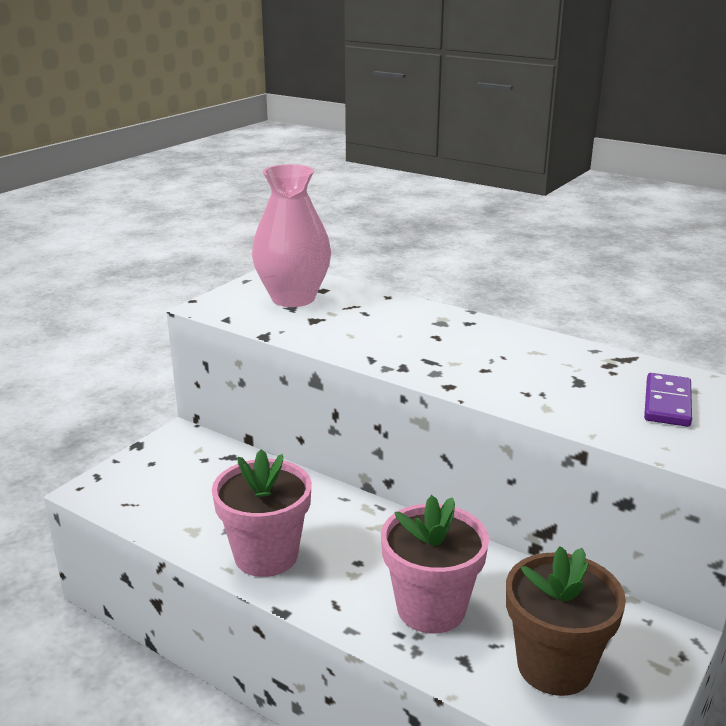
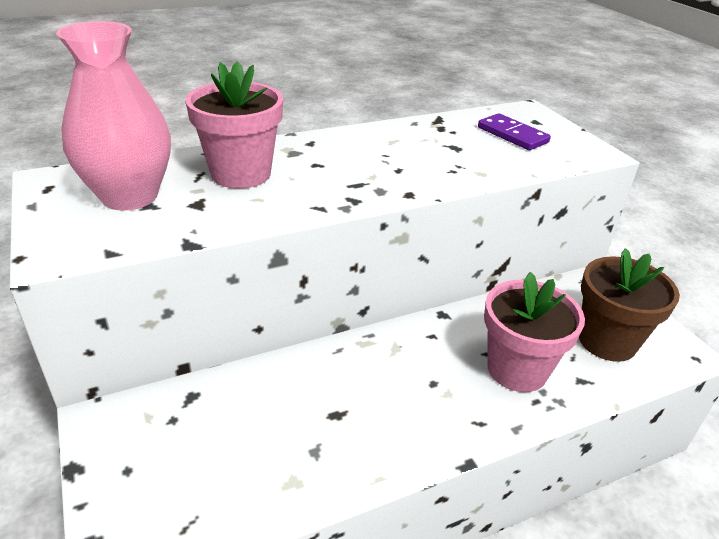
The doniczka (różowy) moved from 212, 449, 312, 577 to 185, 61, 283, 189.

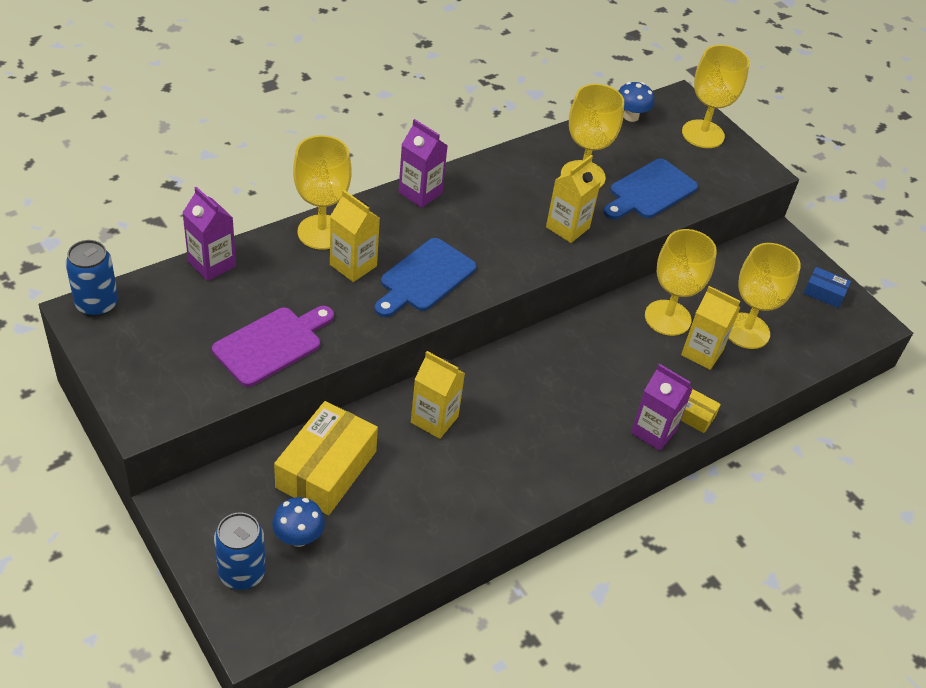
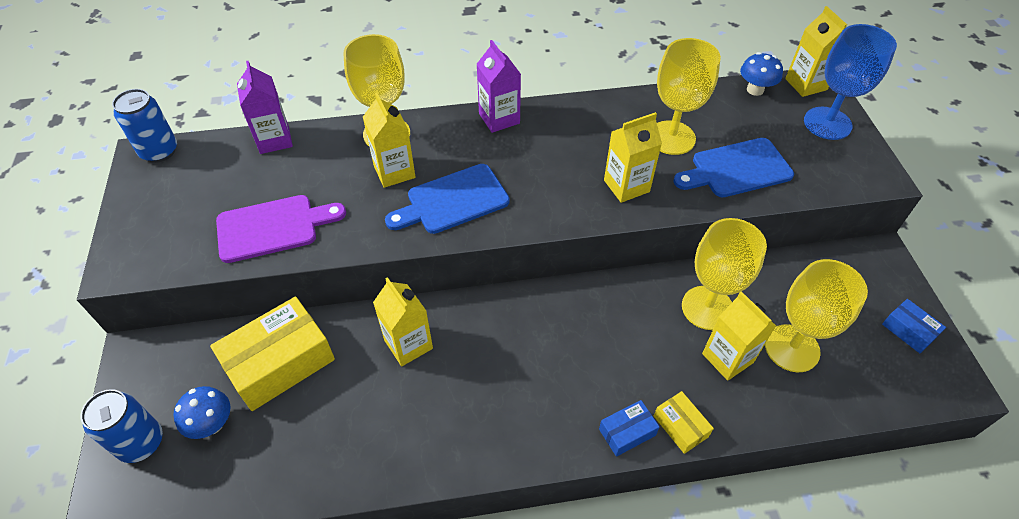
The kielich (żółty) at 682, 45, 750, 148 became the kielich (niebieski) at 804, 24, 897, 140. The karton mleka (fioletowy) at 631, 364, 693, 451 was replaced by the pudełko (niebieski) at 599, 400, 659, 457. The karton mleka (żółty) at 785, 6, 847, 97 appeared.

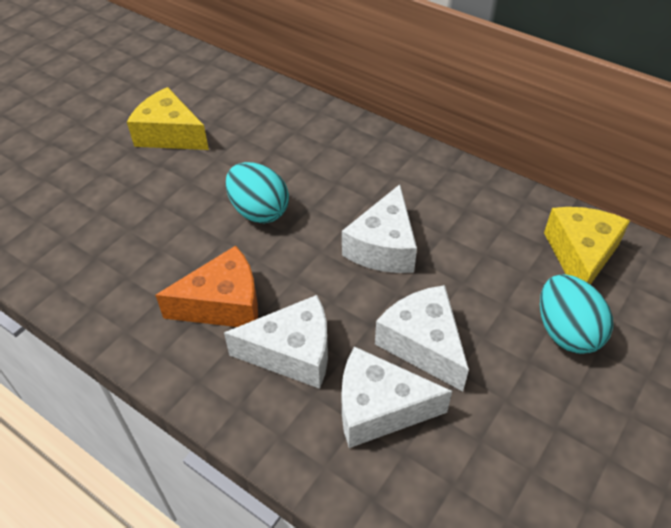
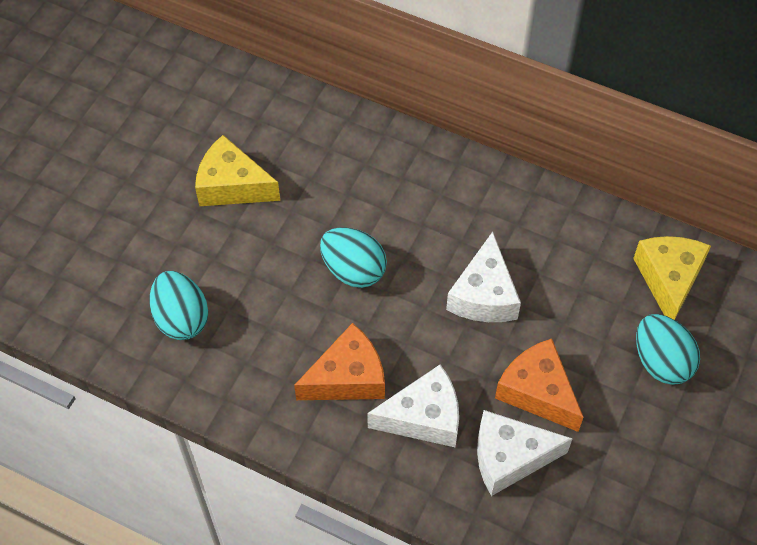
The ser (biały) at 375, 285, 469, 392 became the ser (pomarańczowy) at 495, 339, 584, 432. The jajko (turkusowy) at 149, 271, 208, 340 appeared.

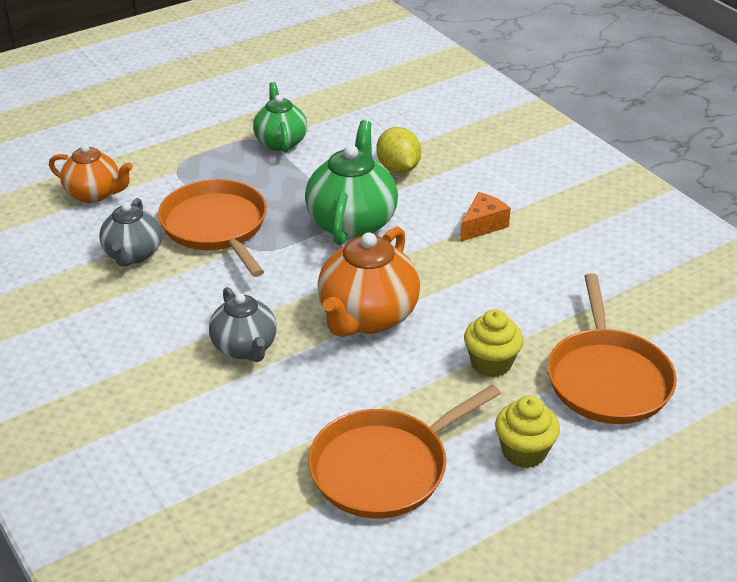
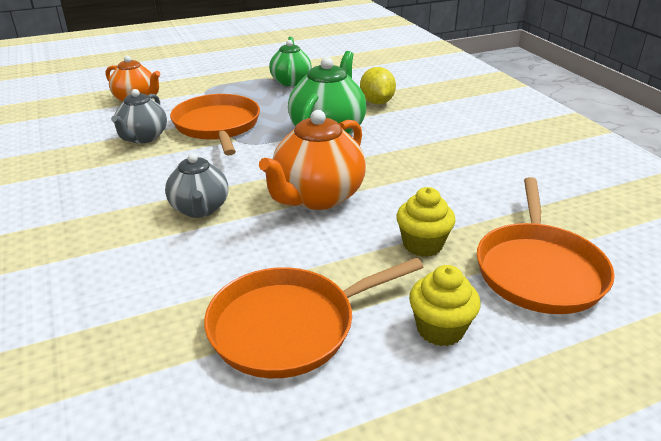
The ser (pomarańczowy) at 460, 192, 511, 242 disappeared.

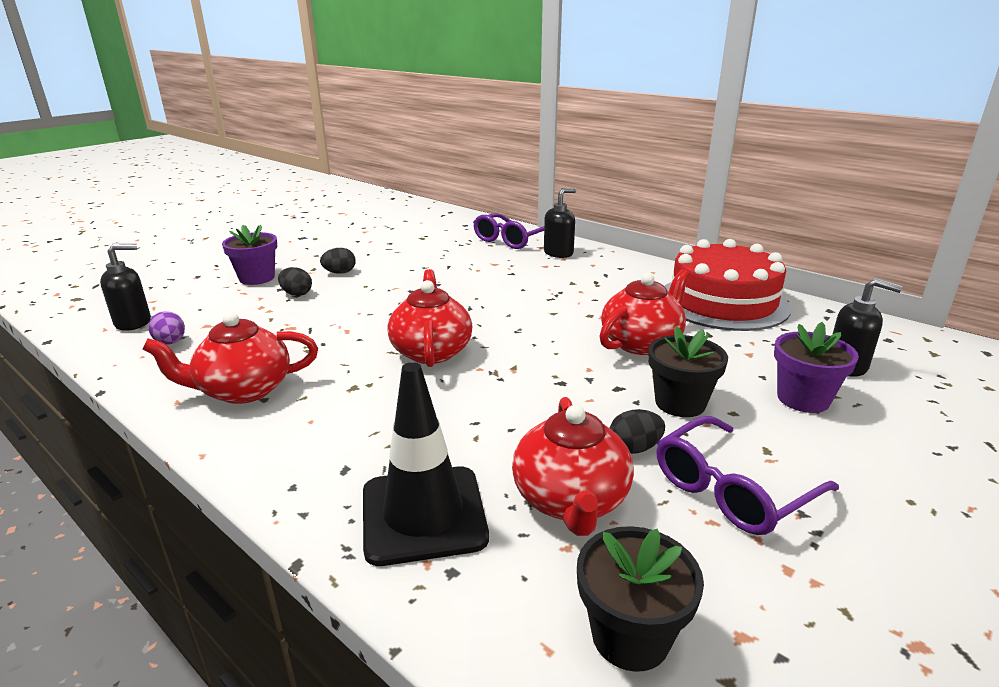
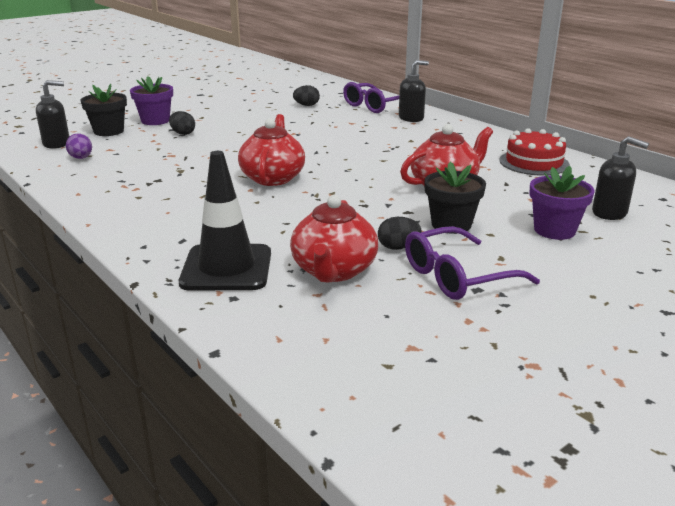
The tort (czerwony) at 665, 239, 791, 331 changed to 0.62 times the size. The jajko (czarny) moved from 320, 248, 356, 274 to 293, 85, 320, 106. The imbryk (czerwony) at 143, 312, 318, 404 disappeared. The doniczka (czarny) moved from 577, 526, 704, 672 to 81, 84, 127, 136.

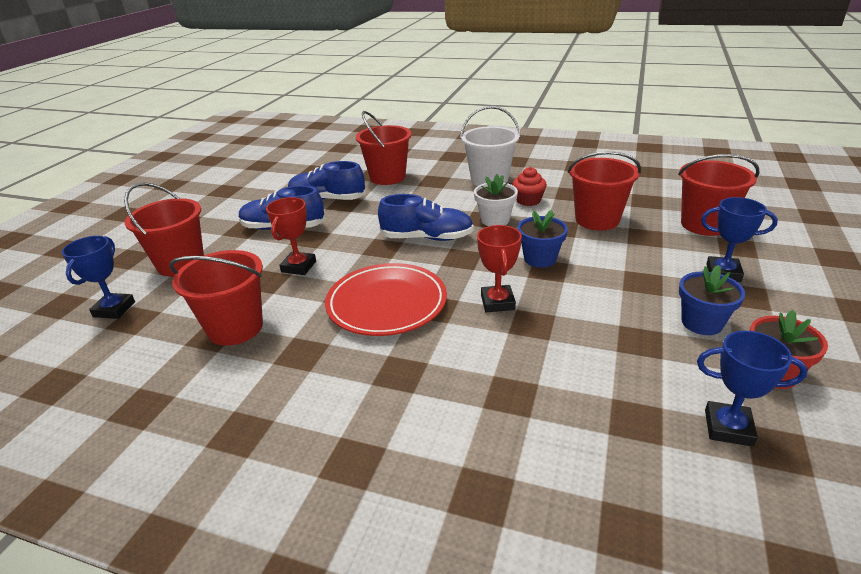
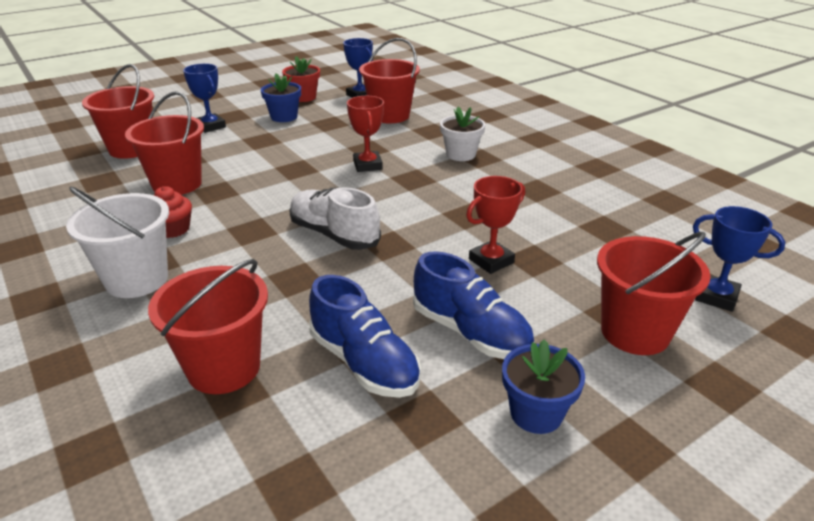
The doniczka (biały) moved from 474, 174, 518, 226 to 440, 107, 485, 161. The but (niebieski) at 378, 194, 474, 241 became the but (biały) at 289, 187, 381, 250. The doniczka (niebieski) moved from 518, 210, 568, 268 to 502, 340, 585, 434. The puchar (czerwony) at 477, 225, 522, 312 turned 45 degrees counterclockwise. The puchar (niebieski) at 62, 236, 135, 319 turned 75 degrees clockwise. The wiadro (czerwony) moved from 169, 250, 263, 346 to 359, 38, 420, 123. The talerz (czerwony) at 325, 263, 447, 336 disappeared.

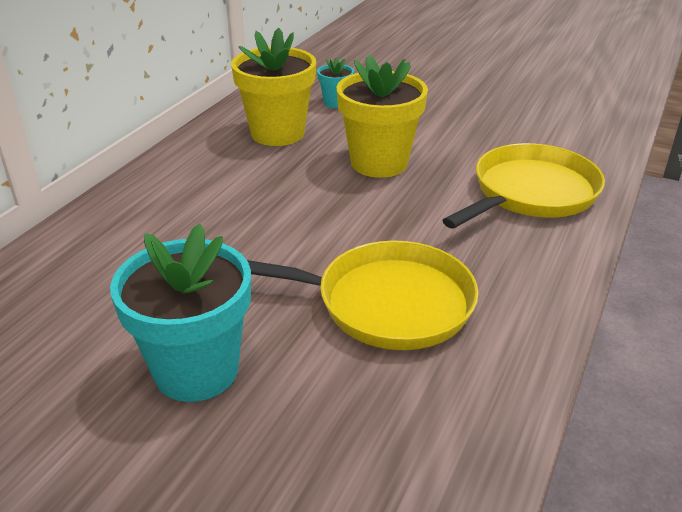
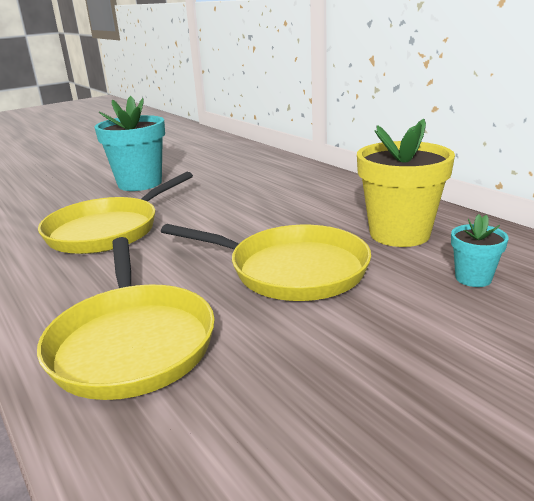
The doniczka (żółty) at 337, 55, 428, 178 was replaced by the patelnia (żółty) at 161, 224, 371, 301.

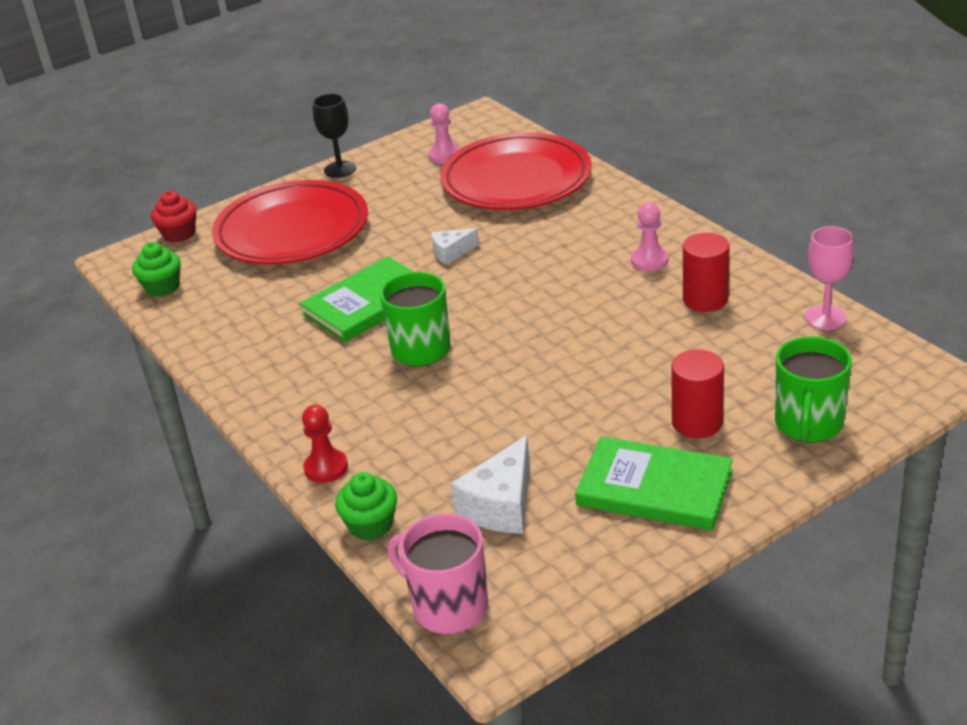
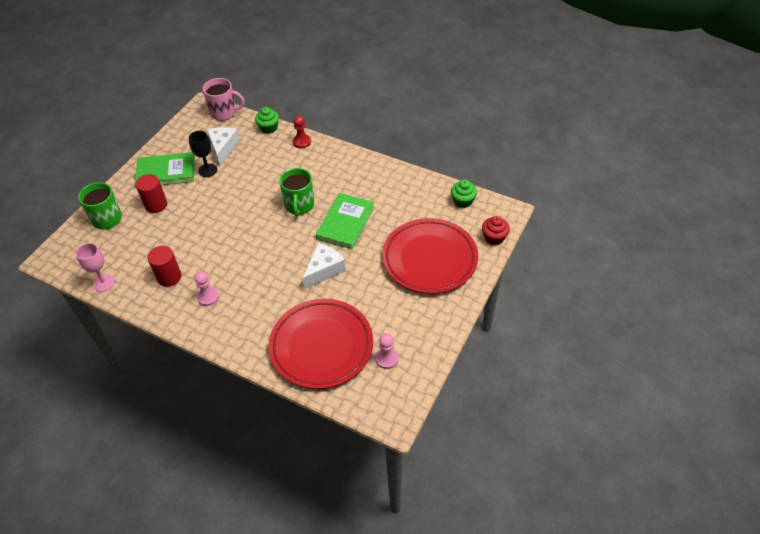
The kielich (czarny) moved from 312, 93, 356, 178 to 189, 131, 217, 177. The ser (biały) at 431, 228, 479, 265 changed to 1.67 times the size.

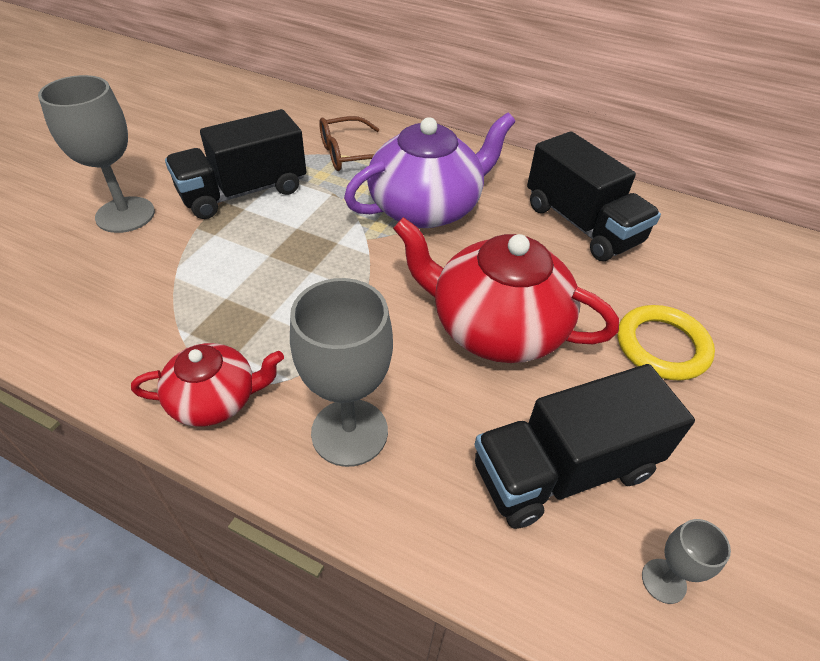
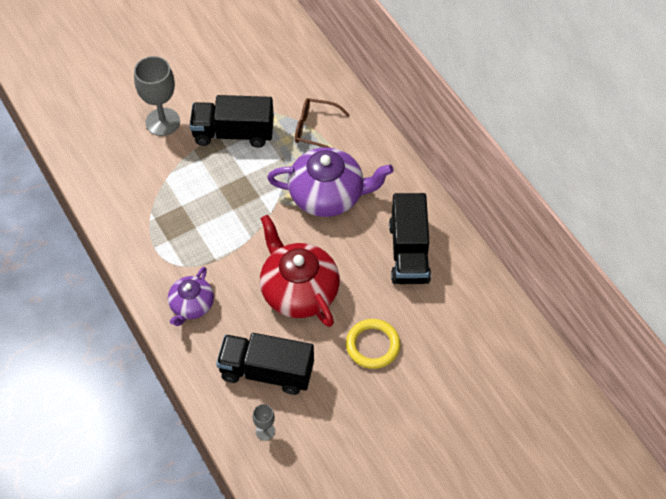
The kielich (szary) at 290, 278, 393, 467 was replaced by the imbryk (fioletowy) at 168, 267, 214, 326. The imbryk (czerwony) at 131, 343, 284, 427 disappeared.

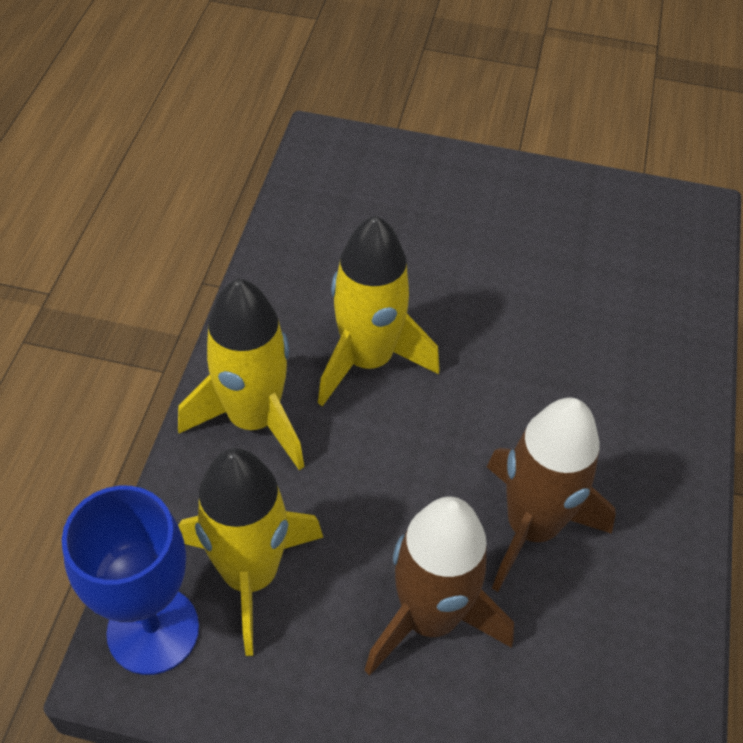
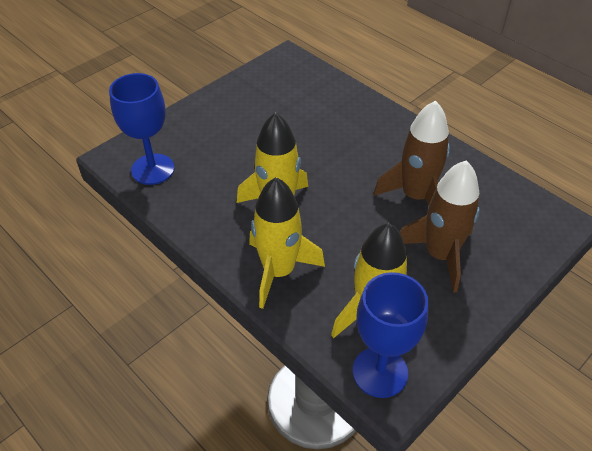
The kielich (niebieski) at 109, 73, 174, 185 appeared.

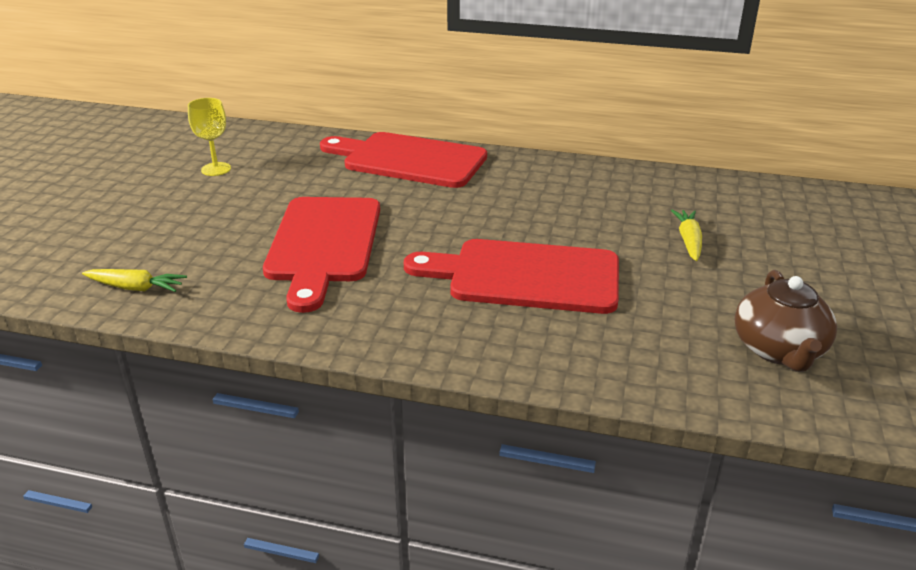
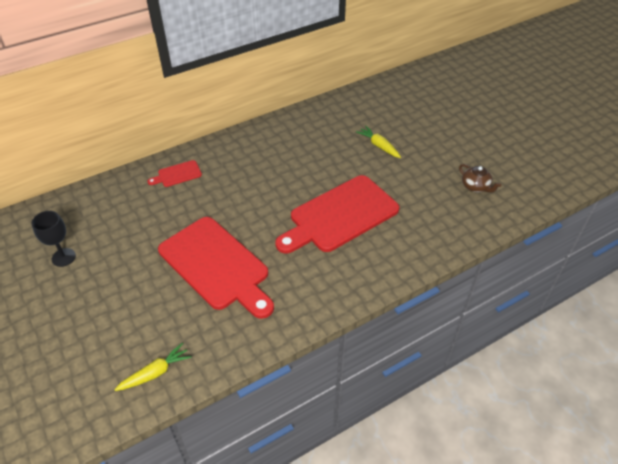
The kielich (żółty) at 188, 98, 231, 176 became the kielich (czarny) at 32, 211, 76, 267. The deska do krojenia (czerwony) at 320, 132, 487, 188 changed to 0.43 times the size. The imbryk (brązowy) at 735, 270, 837, 372 changed to 0.61 times the size.

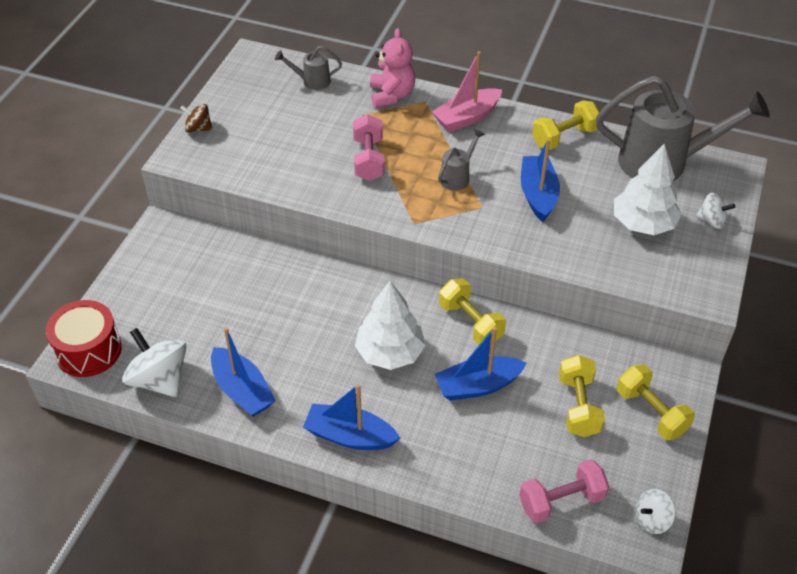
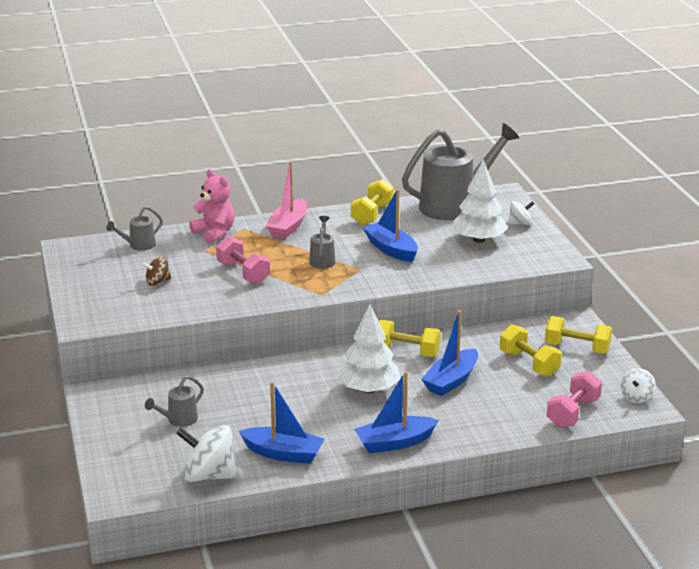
The bączek (brązowy) moved from 180, 104, 213, 133 to 142, 256, 172, 286. The bęben (czerwony) at 46, 300, 122, 377 disappeared. The konewka (szary) at 145, 376, 204, 427 appeared.

